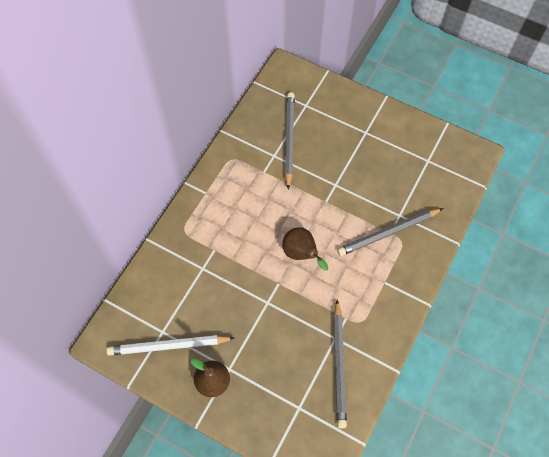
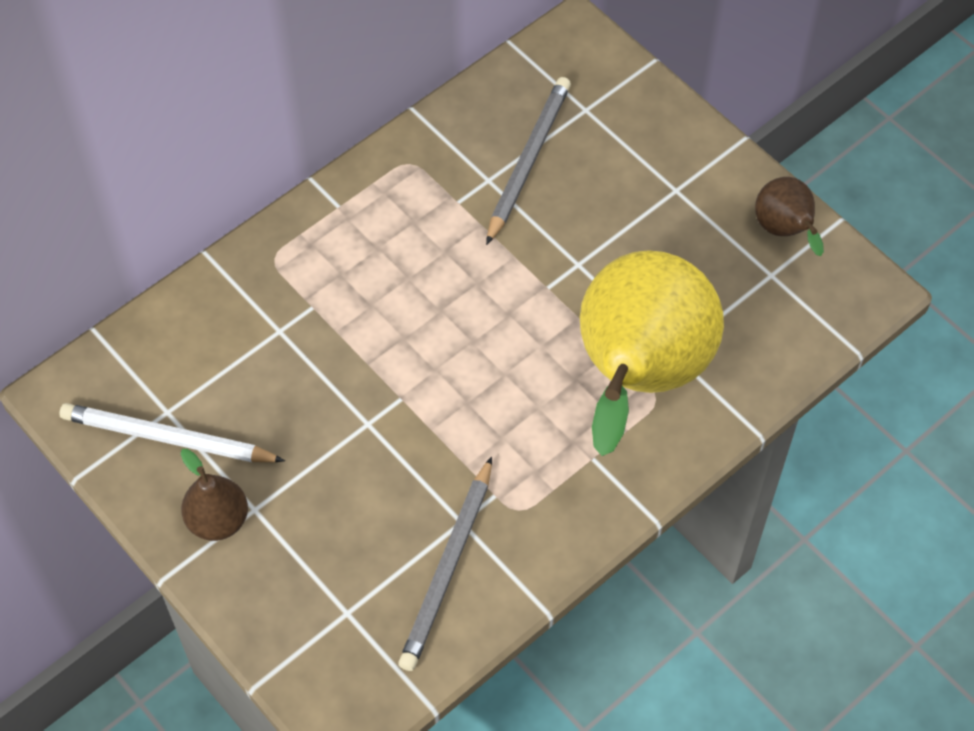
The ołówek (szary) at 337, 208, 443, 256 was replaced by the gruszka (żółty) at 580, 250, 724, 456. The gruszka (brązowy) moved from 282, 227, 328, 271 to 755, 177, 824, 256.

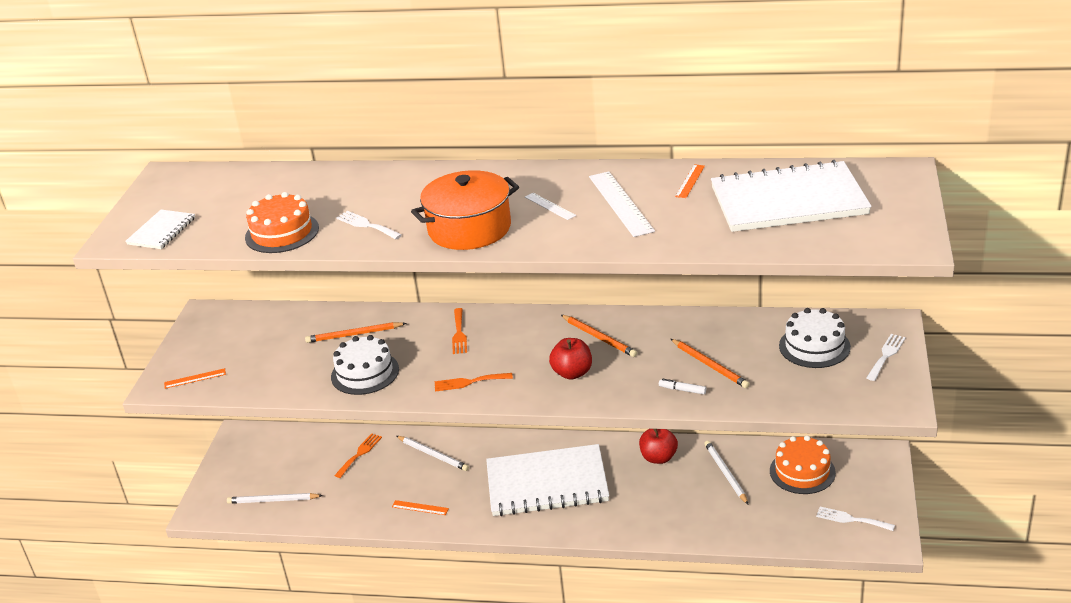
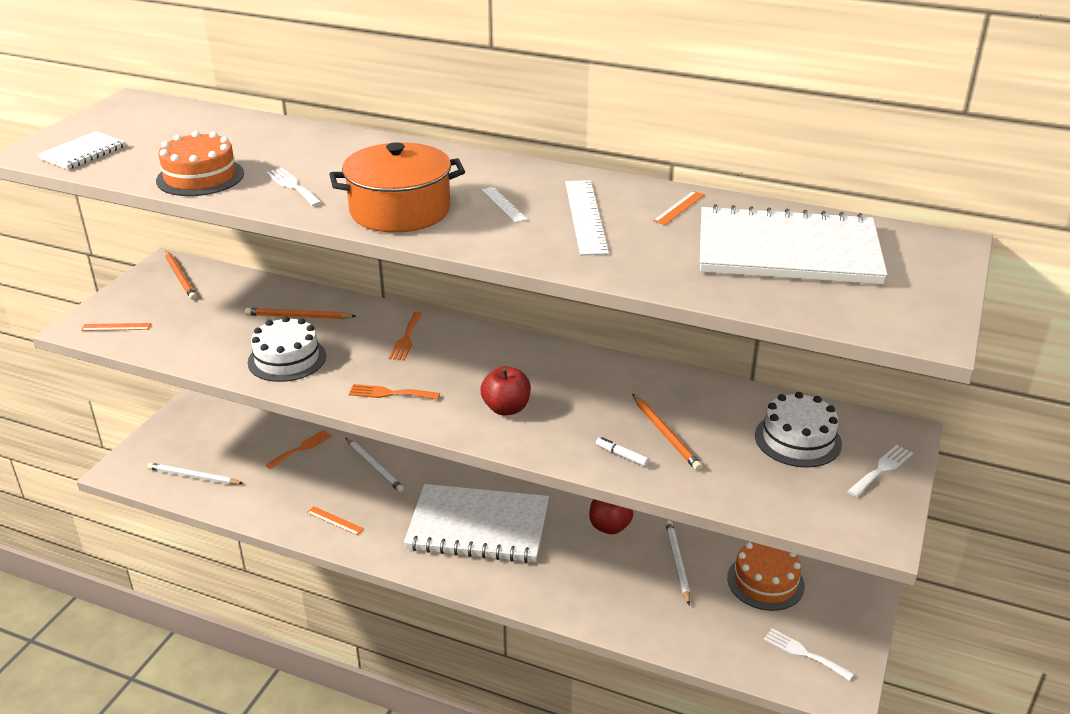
The ołówek (pomarańczowy) moved from 561, 315, 637, 357 to 165, 251, 197, 300.

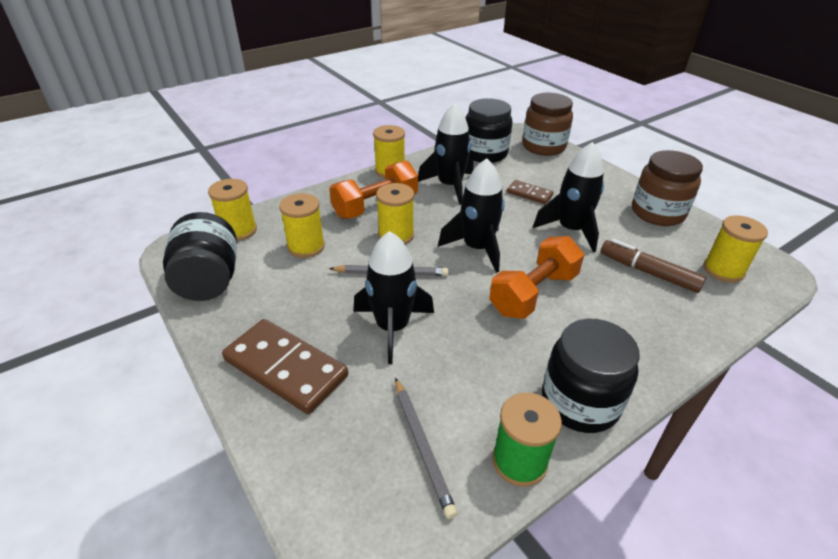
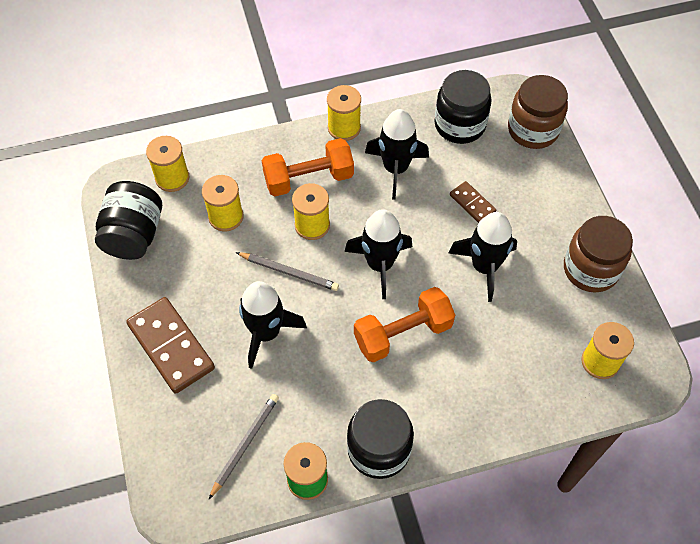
The flamaster (brązowy) at 601, 239, 706, 293 disappeared. The ołówek (szary) at 395, 378, 457, 519 turned 150 degrees counterclockwise.

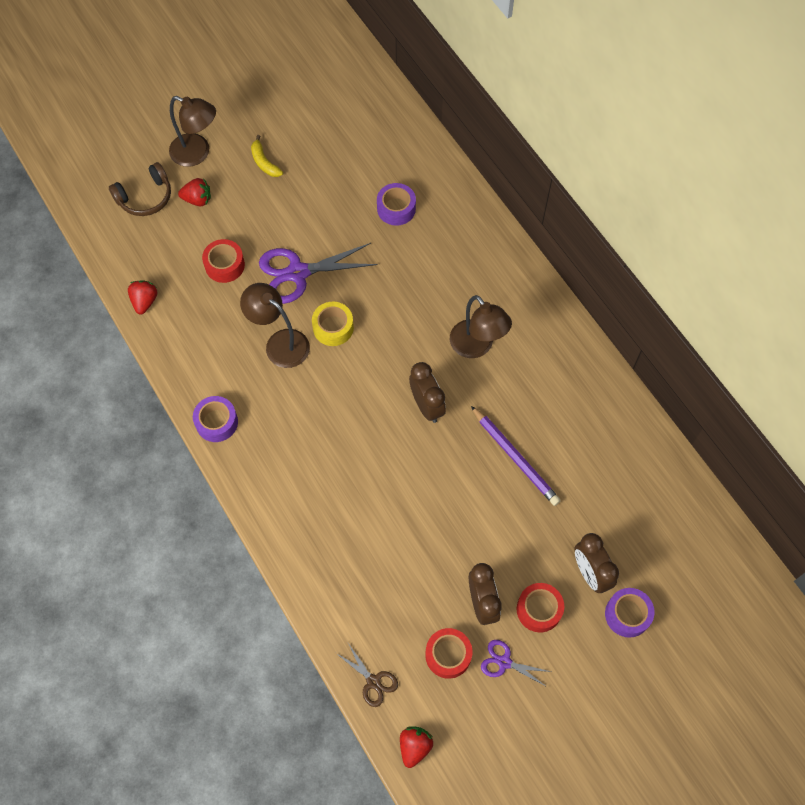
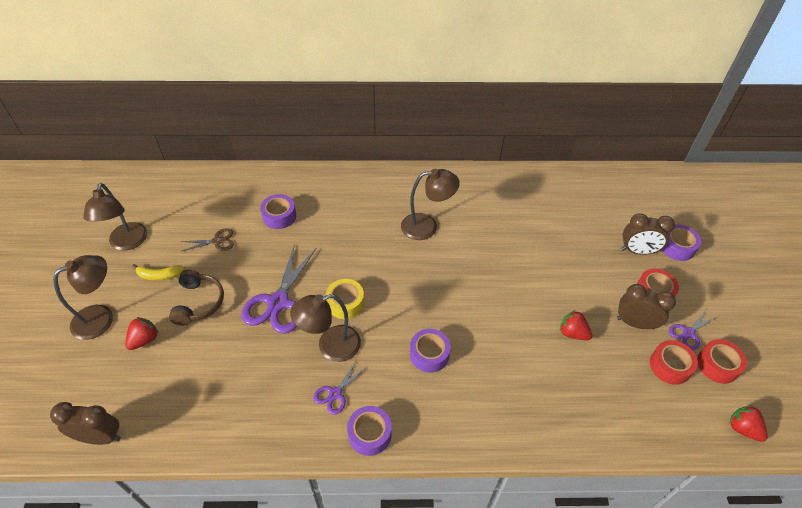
The słuchawki (brązowy) moved from 109, 162, 171, 216 to 169, 270, 224, 325. The taśma klejąca (czerwony) moved from 202, 239, 245, 283 to 697, 339, 747, 384. The truskawka (czerwony) moved from 128, 280, 158, 314 to 560, 310, 592, 340. The budzik (brązowy) moved from 409, 362, 446, 423 to 50, 402, 121, 445. The ołówek (fioletowy) at 471, 406, 561, 506 disappeared. The nożyczki (brązowy) moved from 336, 643, 398, 707 to 180, 228, 234, 251. The lampka (brązowy) at 83, 183, 147, 250 appeared. The taśma klejąca (fioletowy) at 410, 329, 451, 373 appeared. The nożyczki (fioletowy) at 313, 361, 368, 415 appeared.

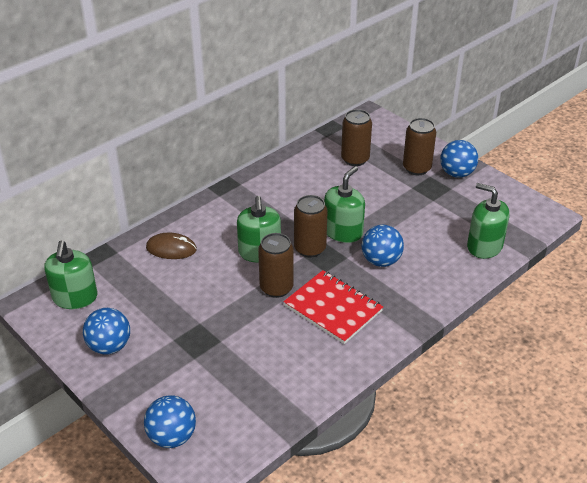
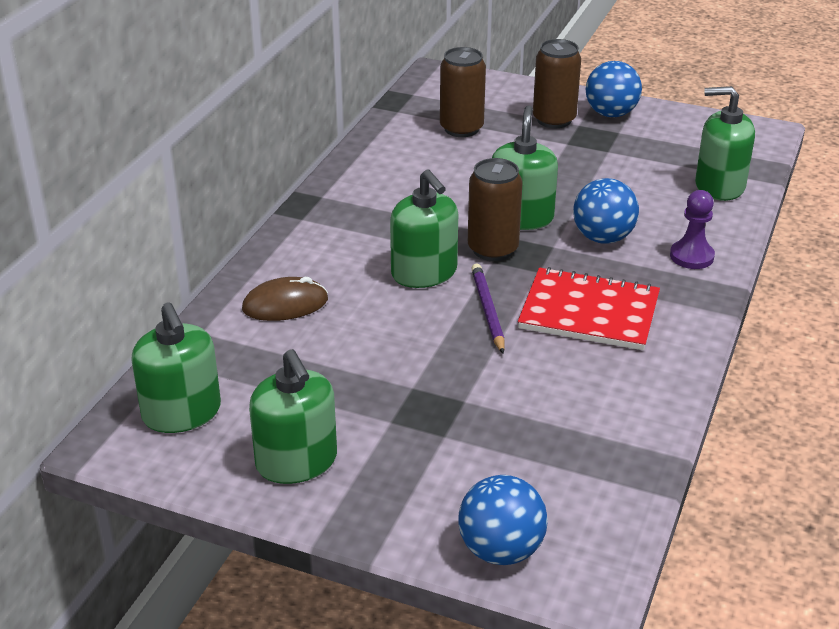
The puszka (brązowy) at 258, 233, 294, 298 was replaced by the ołówek (fioletowy) at 471, 264, 505, 354. The piłka (niebieski) at 83, 308, 130, 355 was replaced by the dozownik mydła (zielony) at 249, 349, 337, 484. The pionek (fioletowy) at 670, 190, 715, 269 appeared.

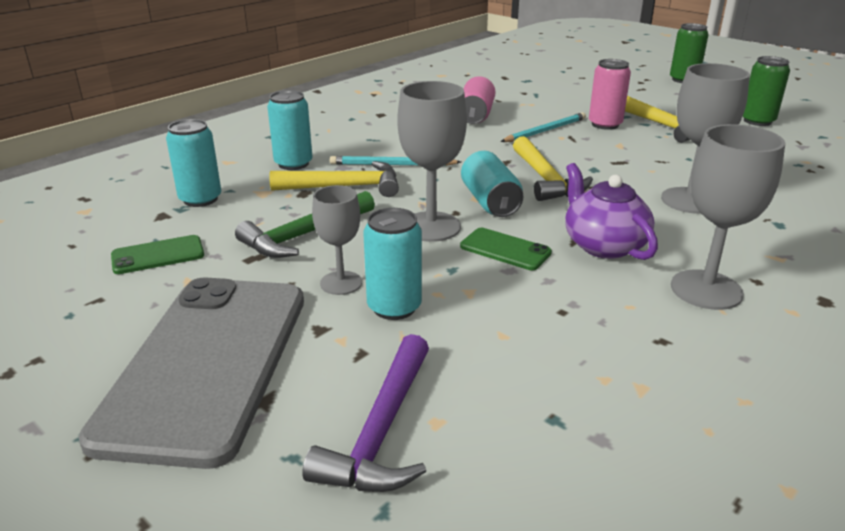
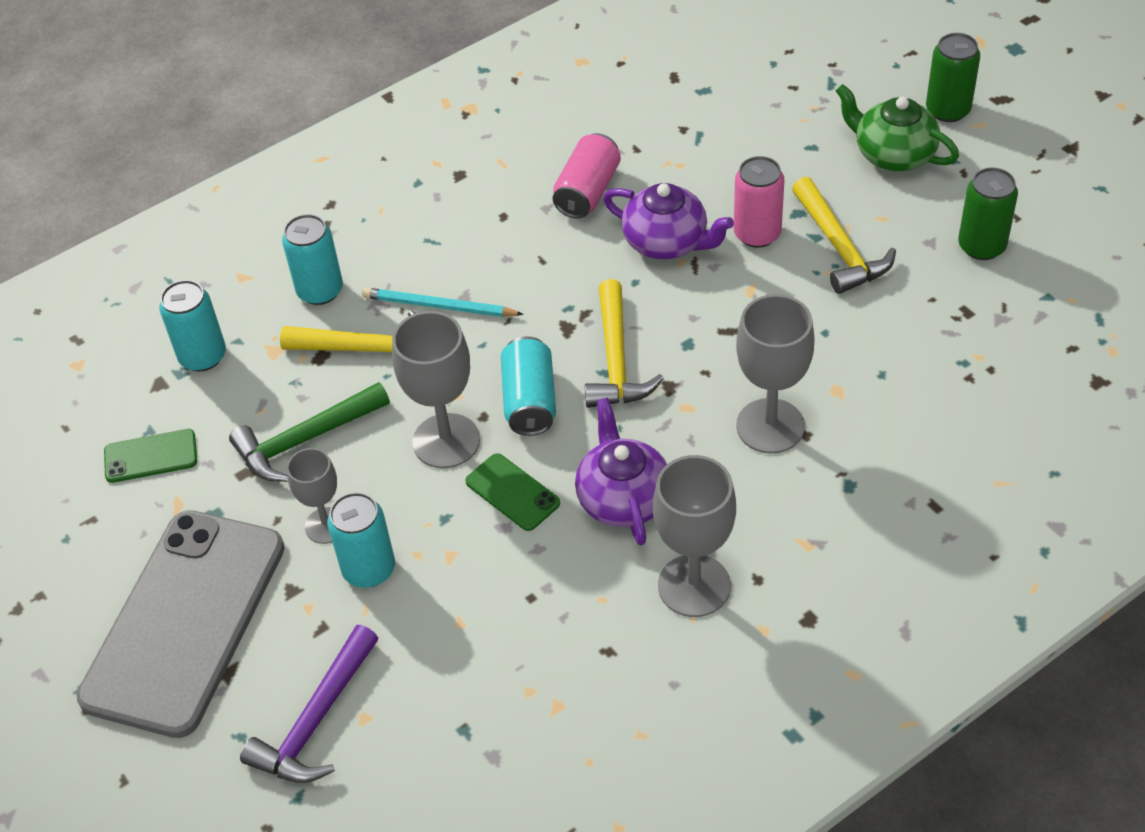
The ołówek (turkusowy) at 500, 112, 586, 142 was replaced by the imbryk (fioletowy) at 603, 183, 734, 260. The imbryk (zielony) at 836, 84, 959, 171 appeared.

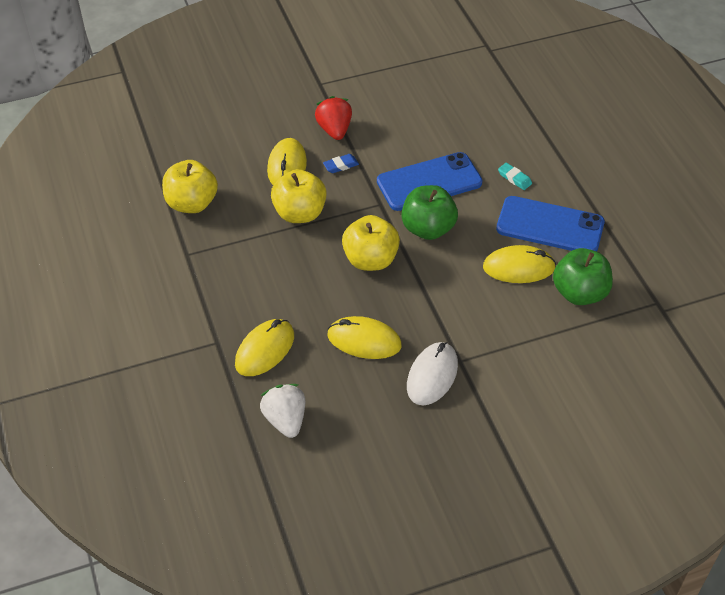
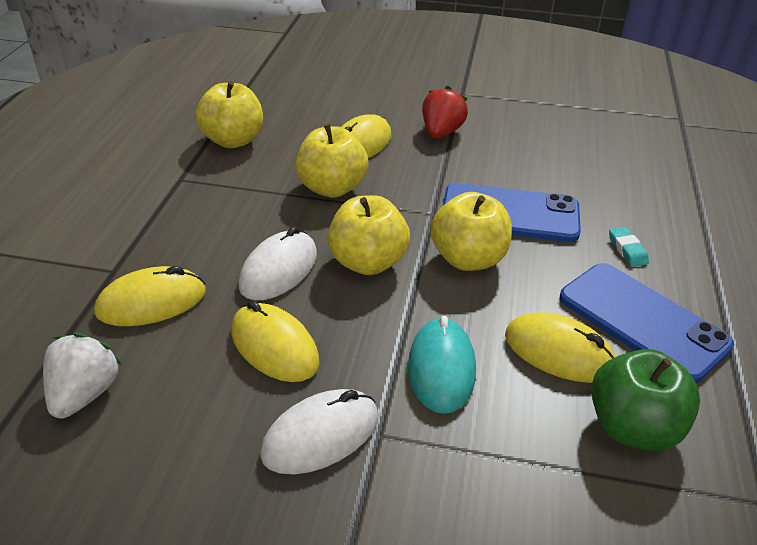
The gumka do mazania (niebieski) at 323, 154, 359, 173 disappeared. The jabłko (zielony) at 401, 185, 458, 240 became the jabłko (żółty) at 431, 192, 512, 271. The myszka (biały) at 239, 226, 317, 301 appeared. The myszka (turkusowy) at 408, 315, 476, 414 appeared.

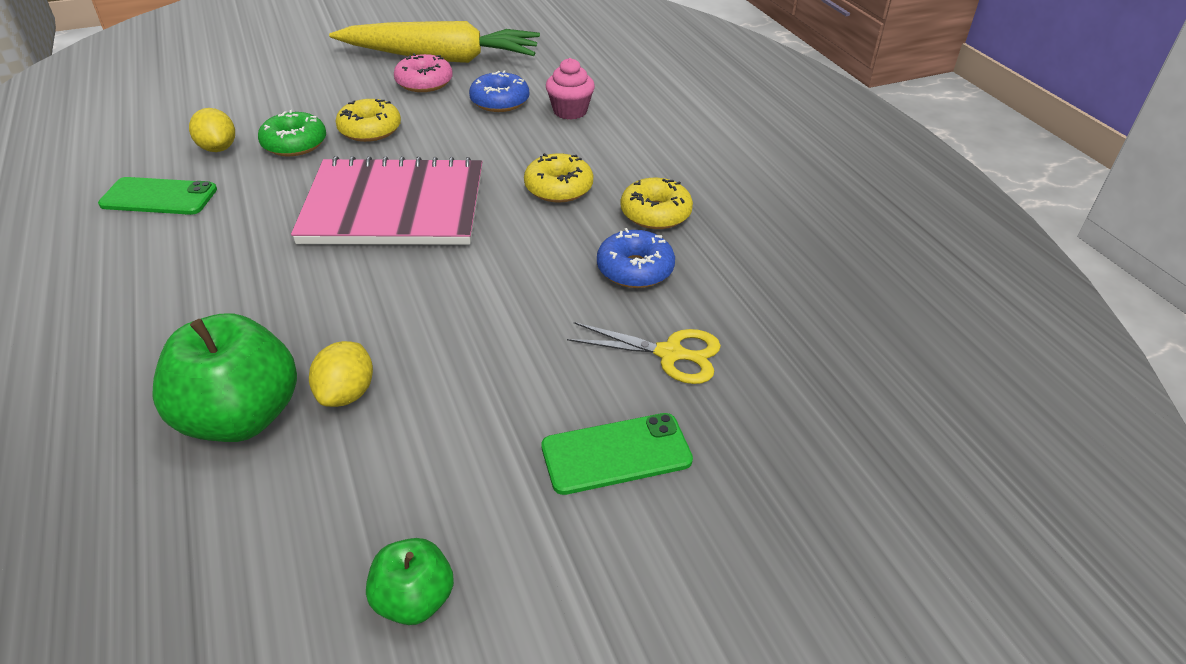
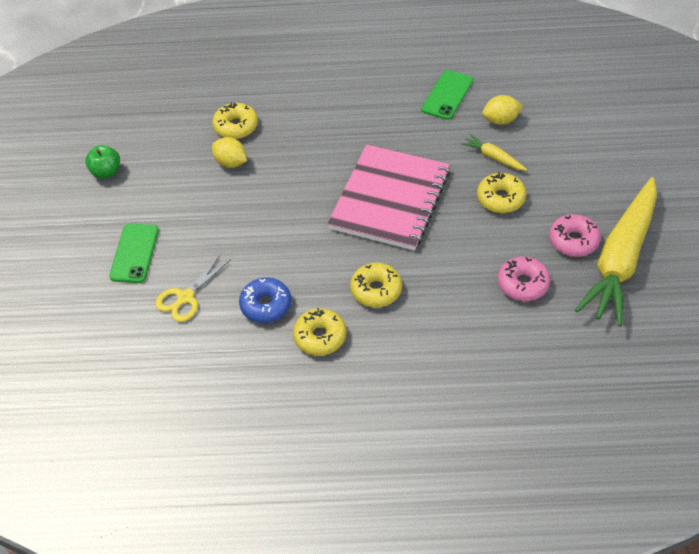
The muffinka (różowy) at 546, 58, 595, 120 disappeared. The donut (niebieski) at 469, 70, 529, 112 became the donut (różowy) at 498, 256, 550, 301. The donut (zielony) at 258, 110, 326, 156 was replaced by the marchewka (żółty) at 461, 134, 527, 171. The jabłko (zielony) at 152, 313, 297, 442 was replaced by the donut (żółty) at 212, 102, 258, 139.

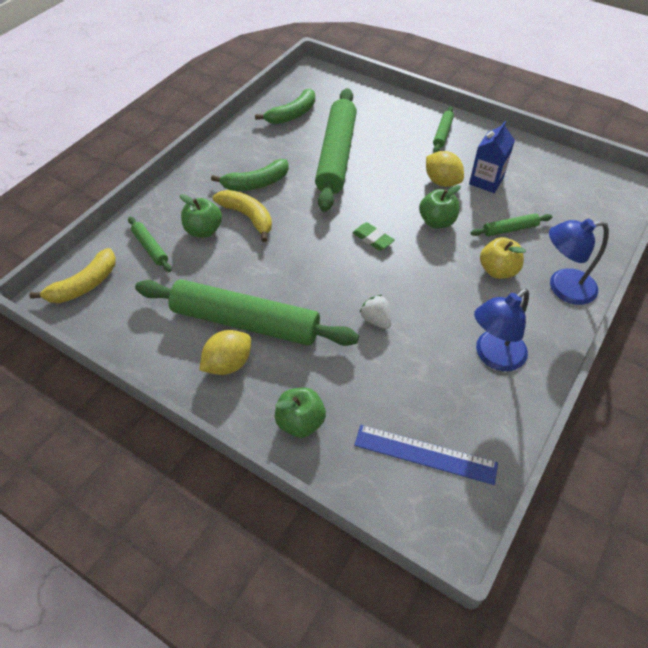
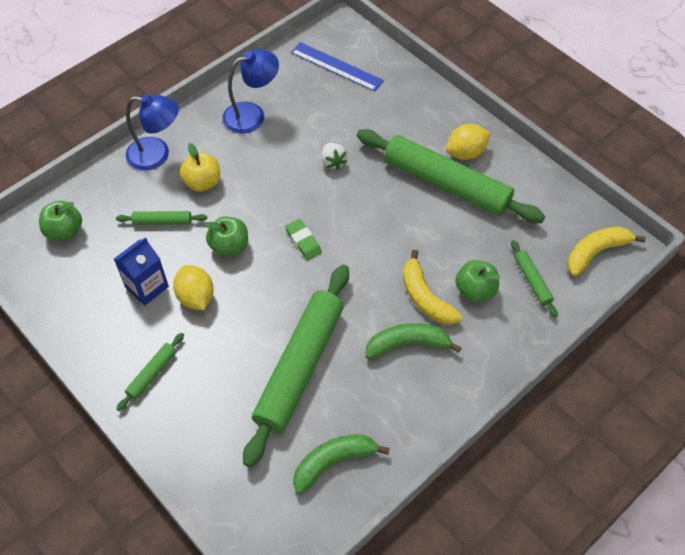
The jabłko (zielony) moved from 275, 388, 326, 438 to 39, 201, 82, 241.

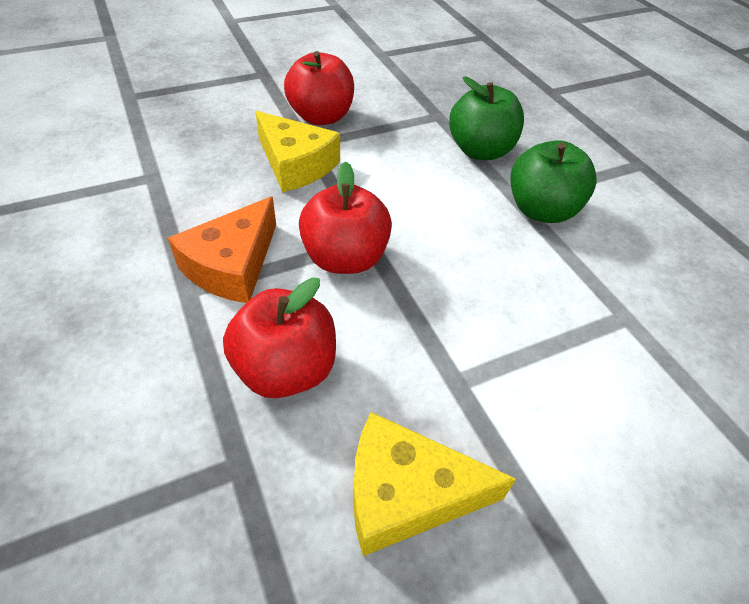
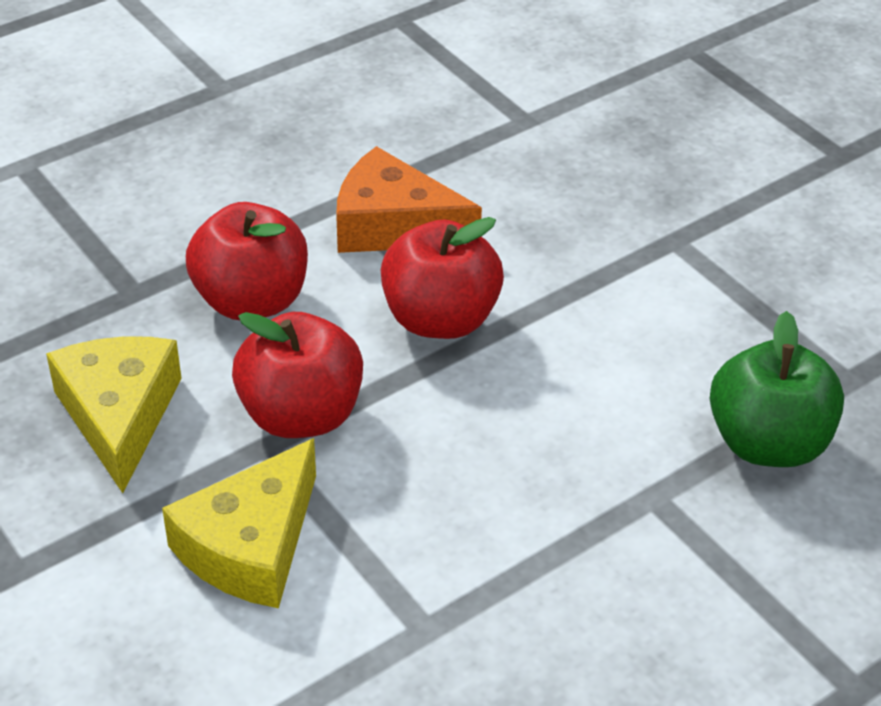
The jabłko (czerwony) moved from 284, 51, 354, 125 to 232, 312, 363, 438. The ser (żółty) moved from 255, 111, 340, 192 to 162, 438, 316, 608. The jabłko (zielony) at 510, 140, 597, 223 disappeared.

